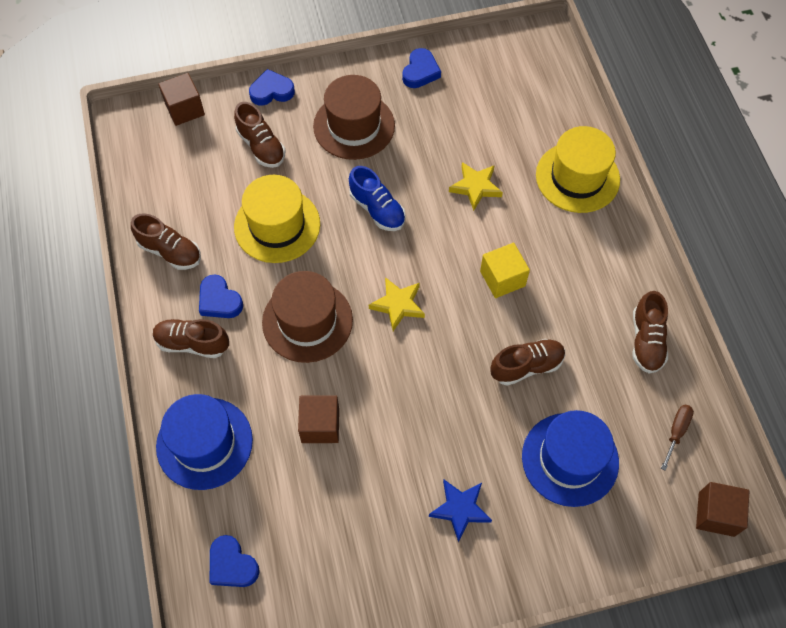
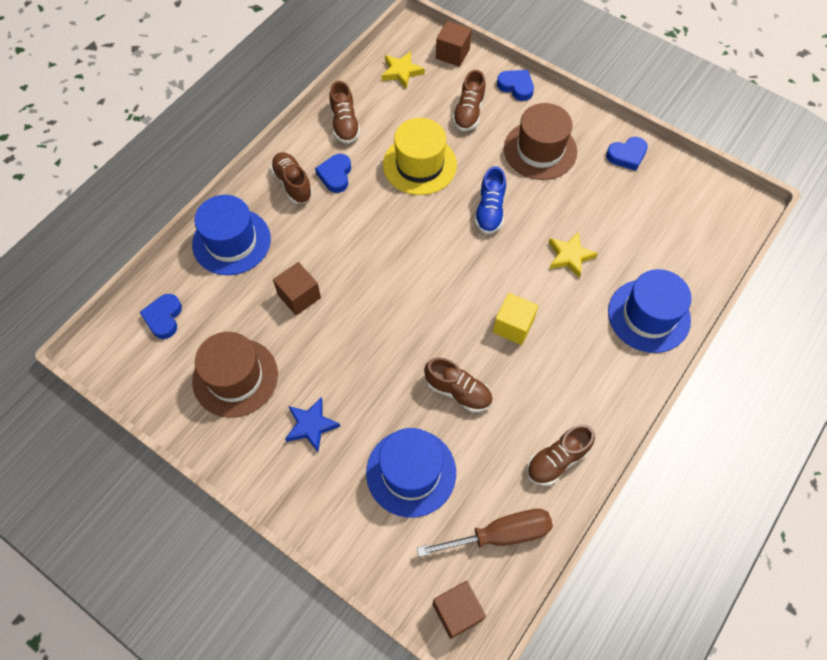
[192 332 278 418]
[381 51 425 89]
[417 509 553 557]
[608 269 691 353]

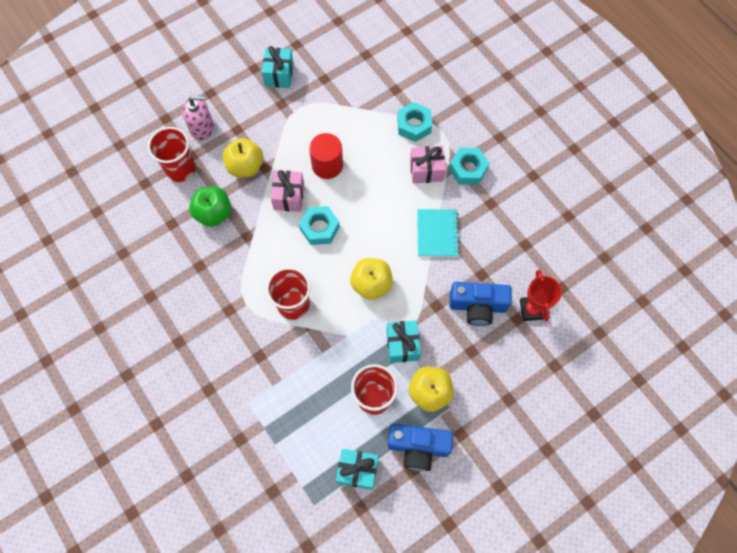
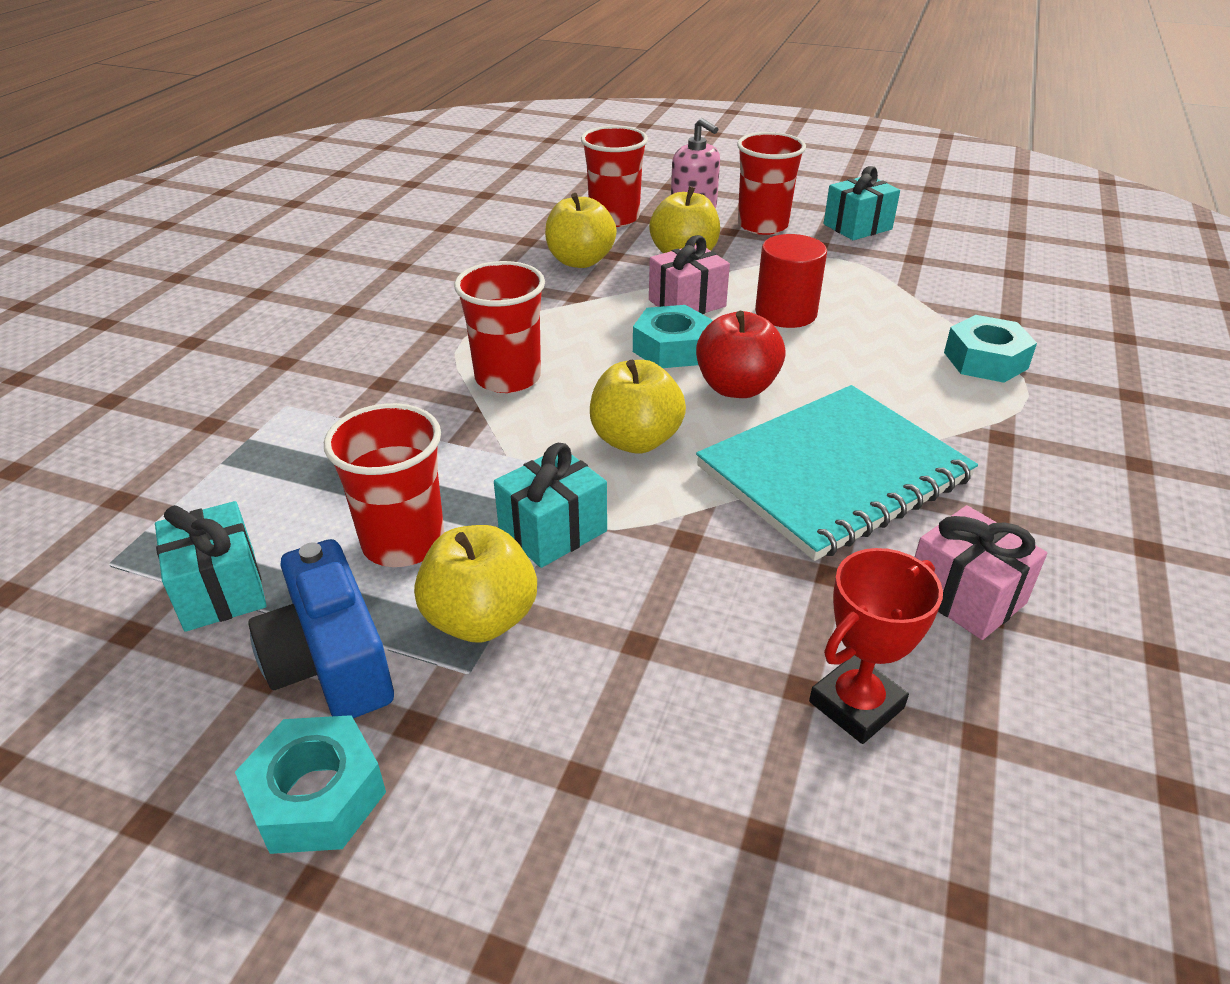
[235 715 386 854]
[545 193 617 268]
[696 311 786 398]
[696 385 978 561]
[737 132 806 235]
[915 505 1047 640]
[449 282 512 326] (first image)

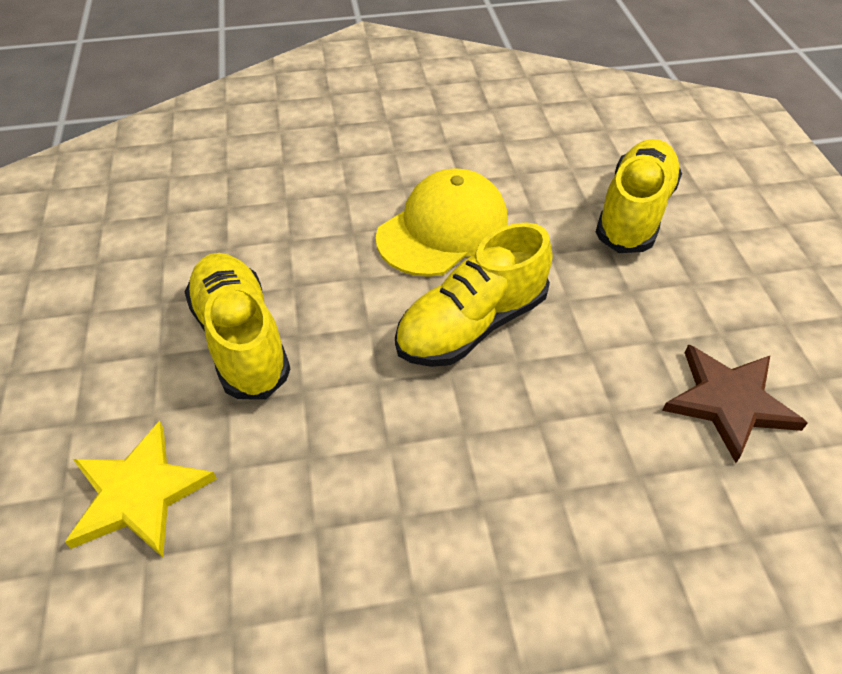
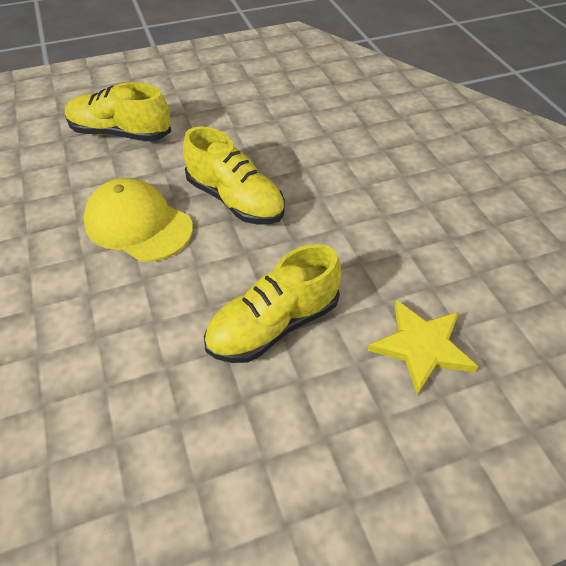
[662 344 808 463] (first image)

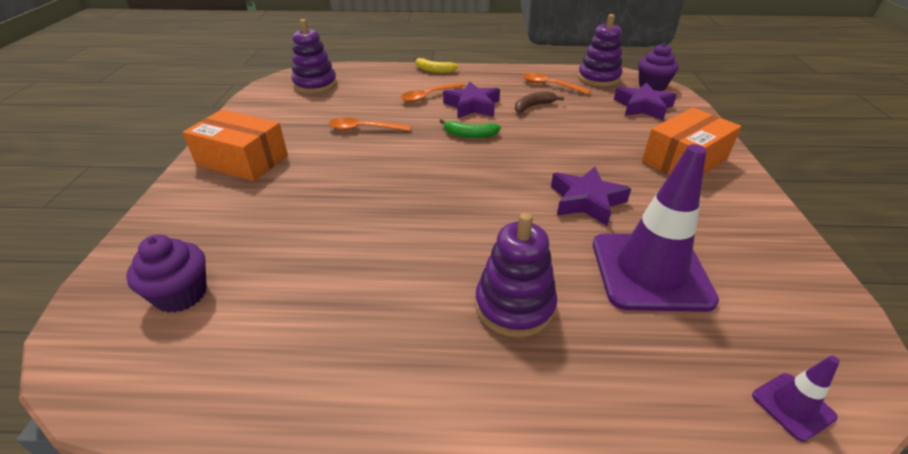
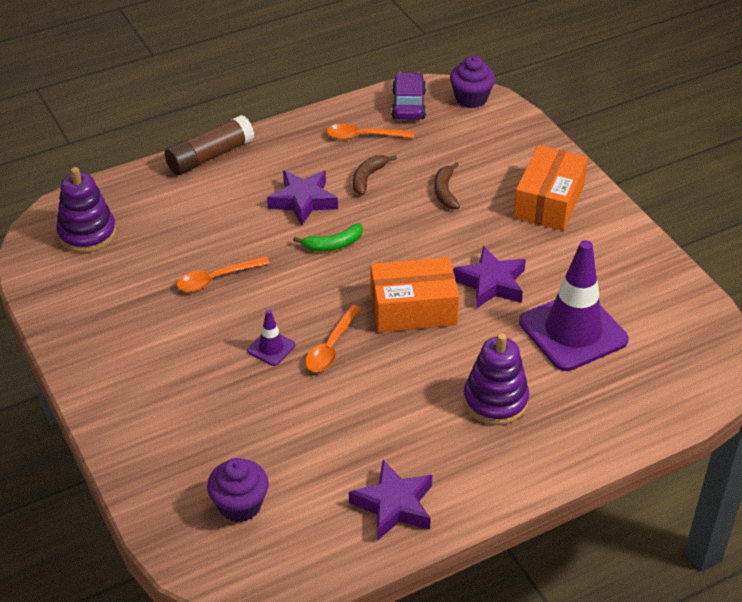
[165 115 254 175]
[247 310 295 366]
[305 305 361 372]
[349 460 432 540]
[370 257 459 332]
[391 72 426 120]
[434 162 460 209]

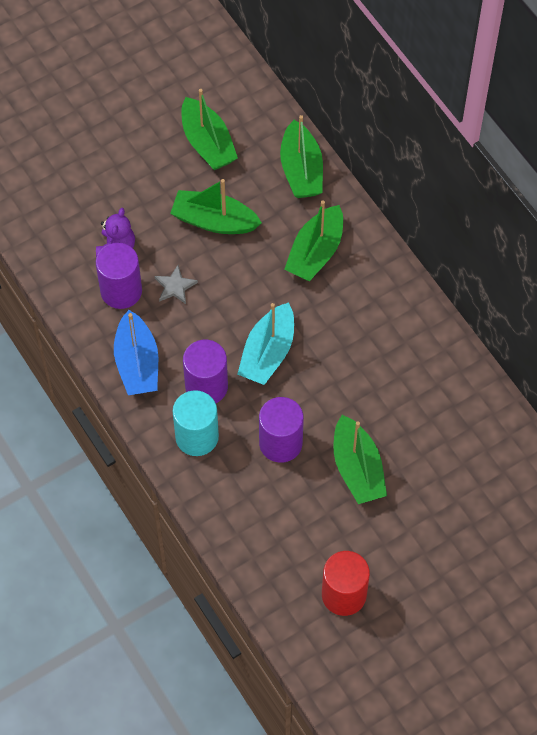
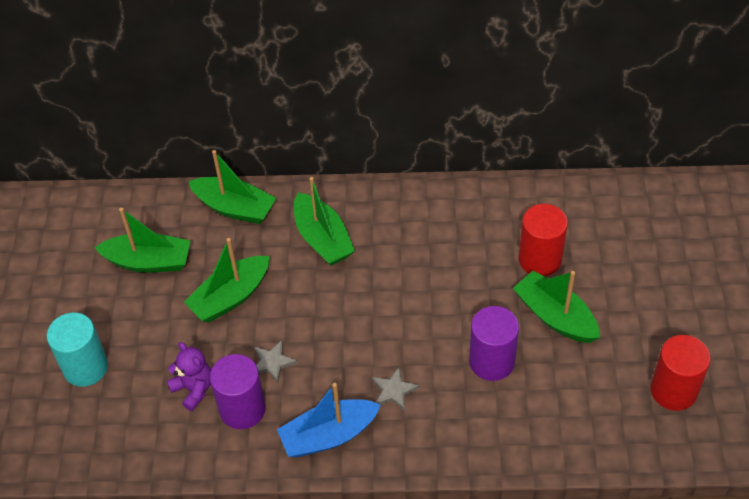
[47 313 108 387]
[277 383 381 457]
[372 367 419 411]
[513 271 600 343]
[518 204 568 276]
[237 302 294 385] (first image)

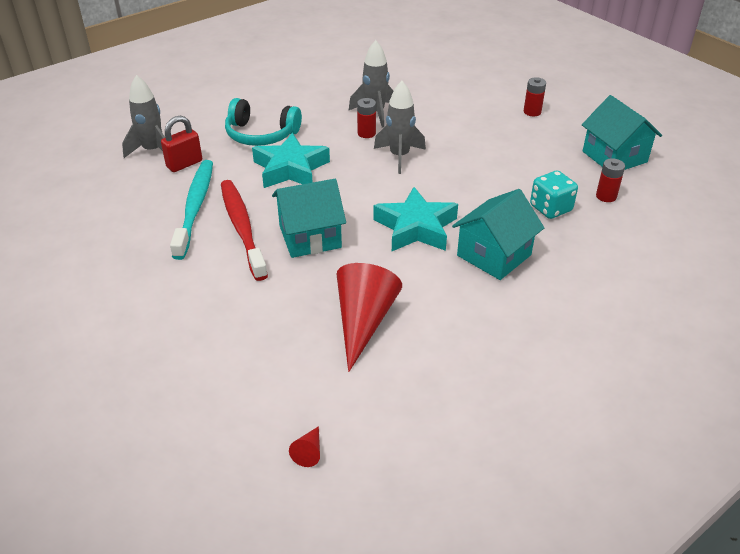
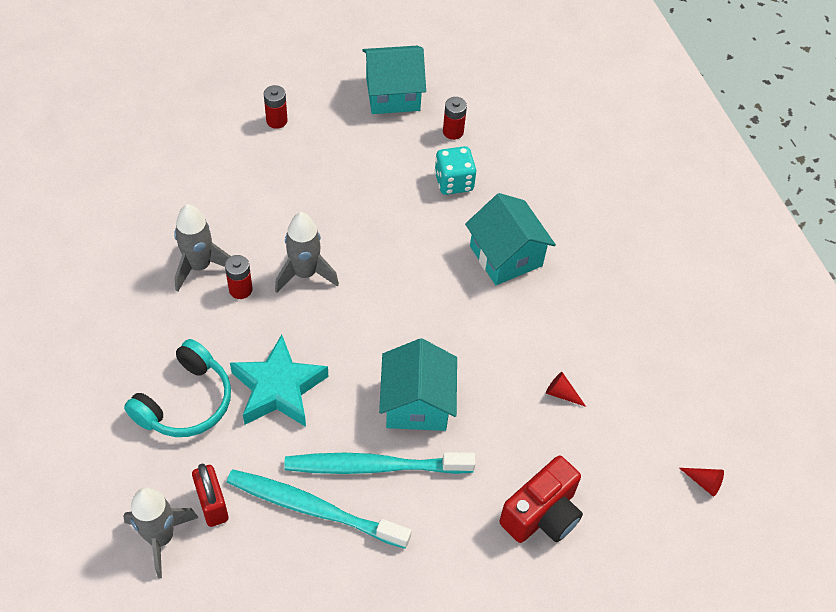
[284 452 476 474]
[499 456 583 543]
[546 372 586 407]
[373 187 458 251] (first image)

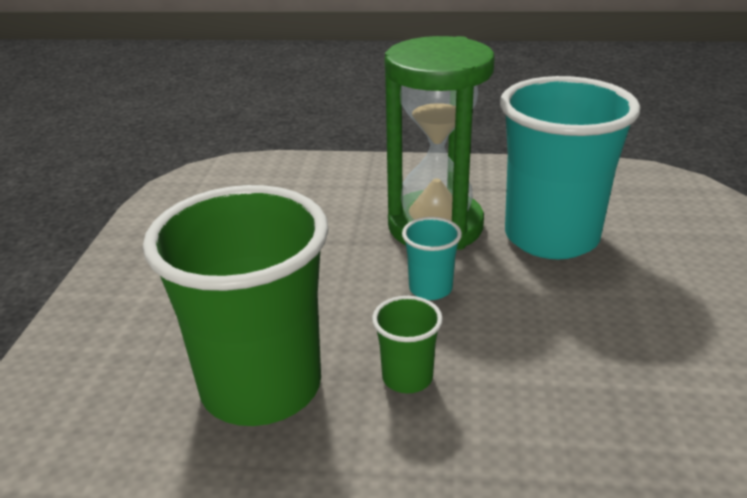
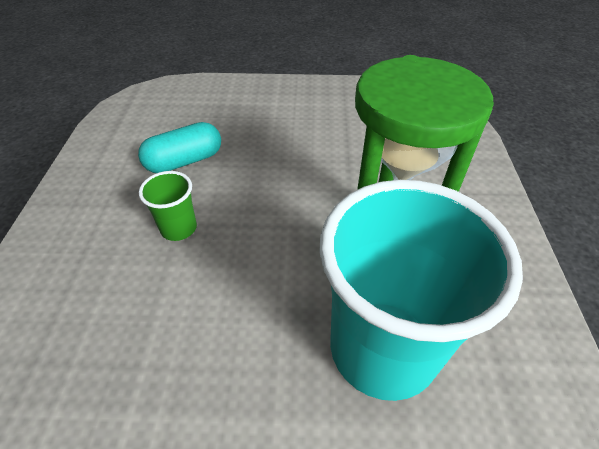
[138 122 221 173]
[402 217 462 300] (first image)

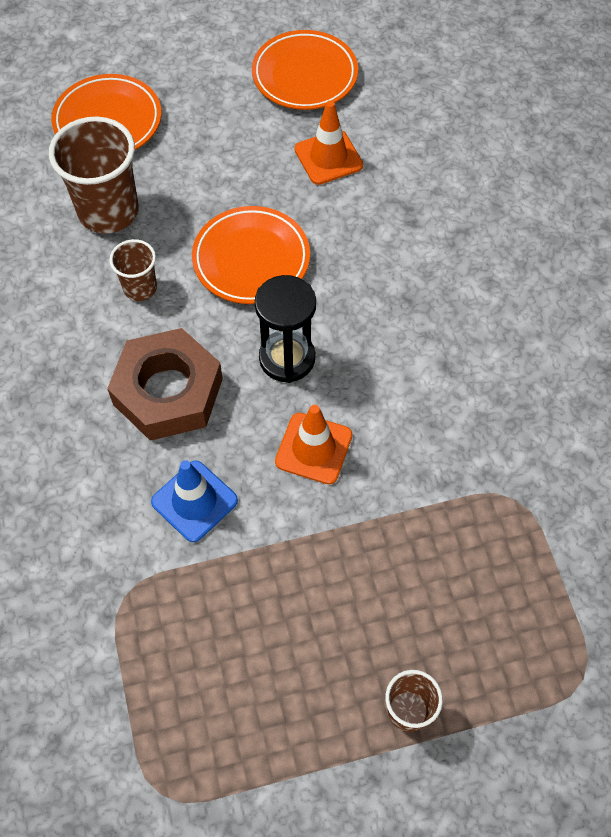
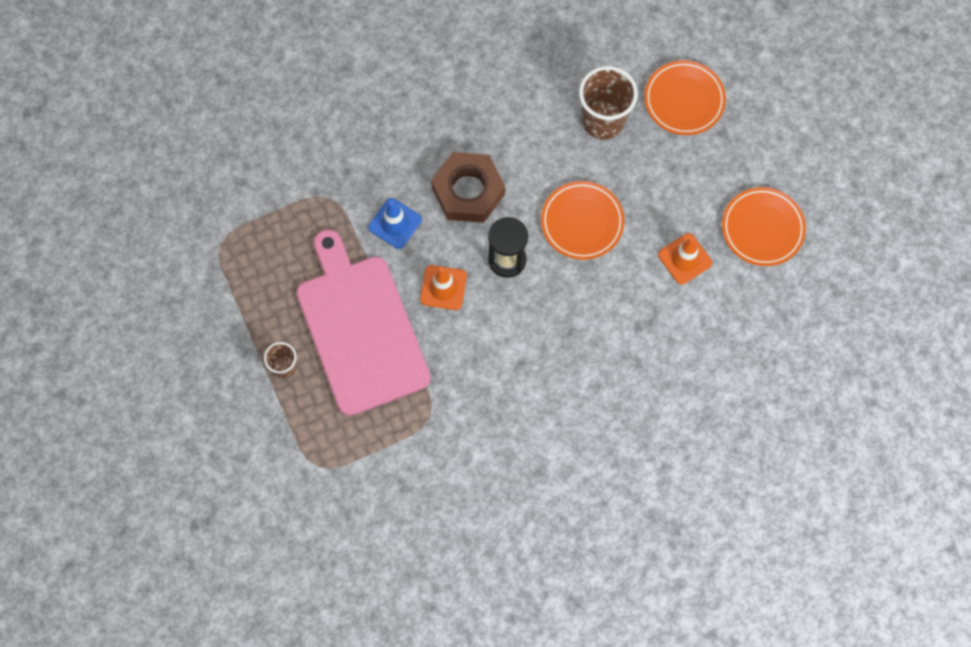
[296 229 431 416]
[109 239 157 301] (first image)

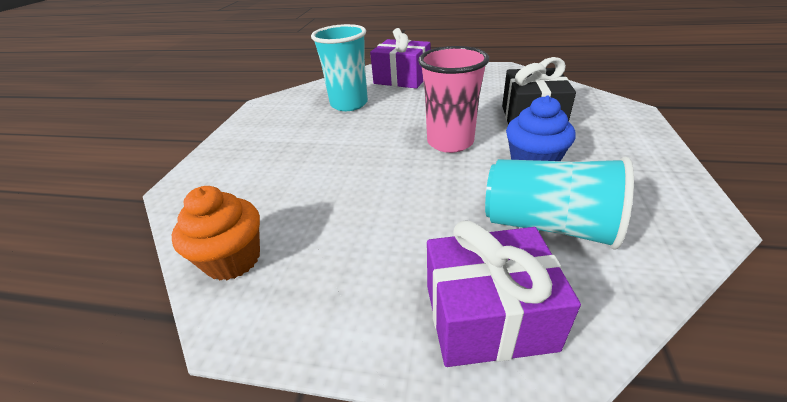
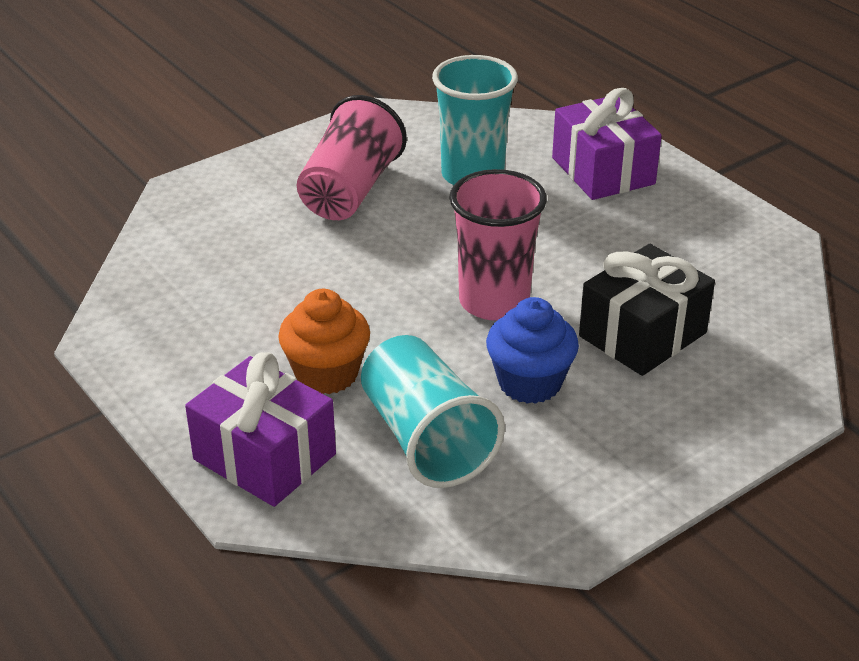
[278 289 370 394]
[297 95 407 220]

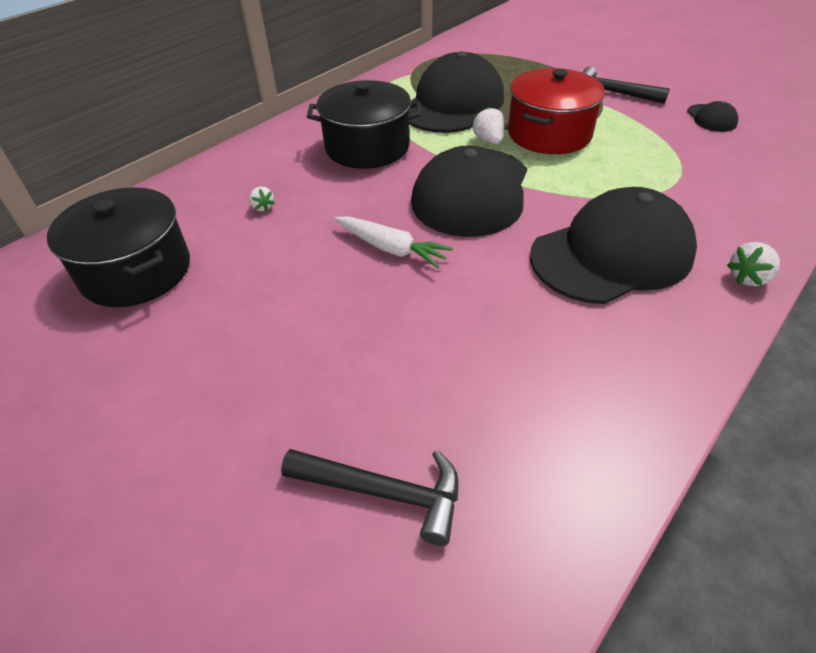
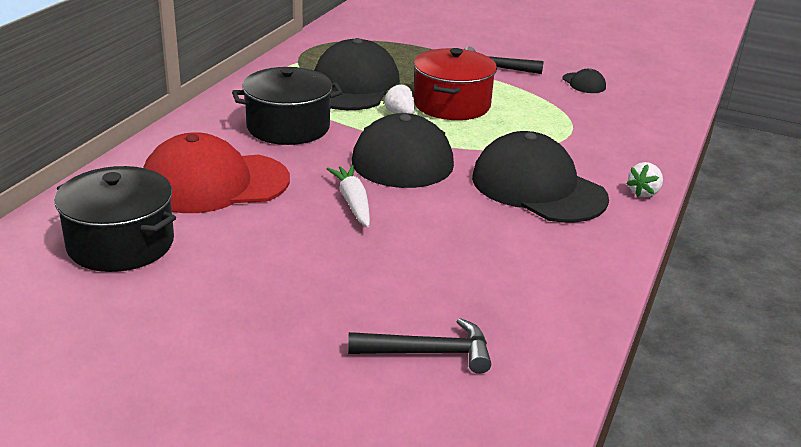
[143 132 290 213]
[326 165 370 227]
[472 131 609 223]

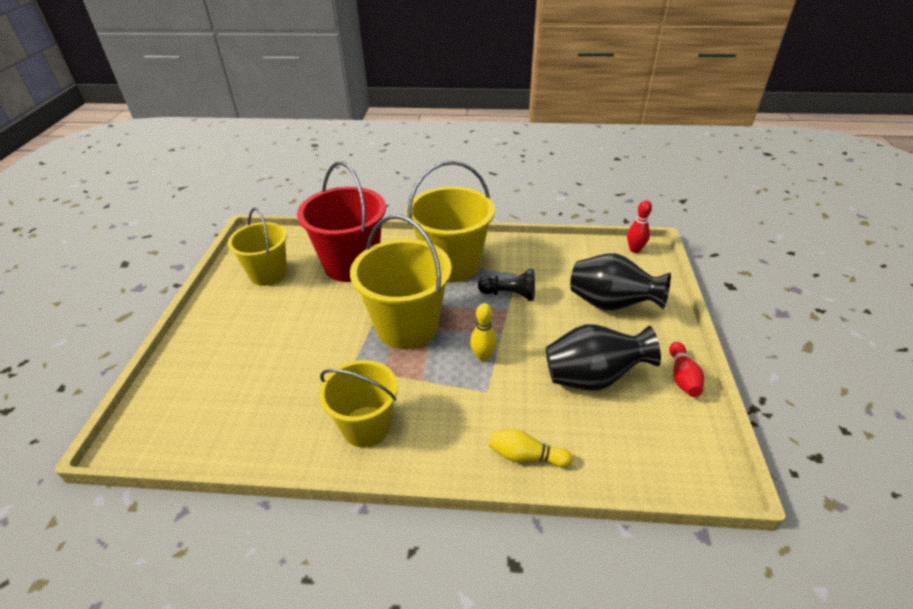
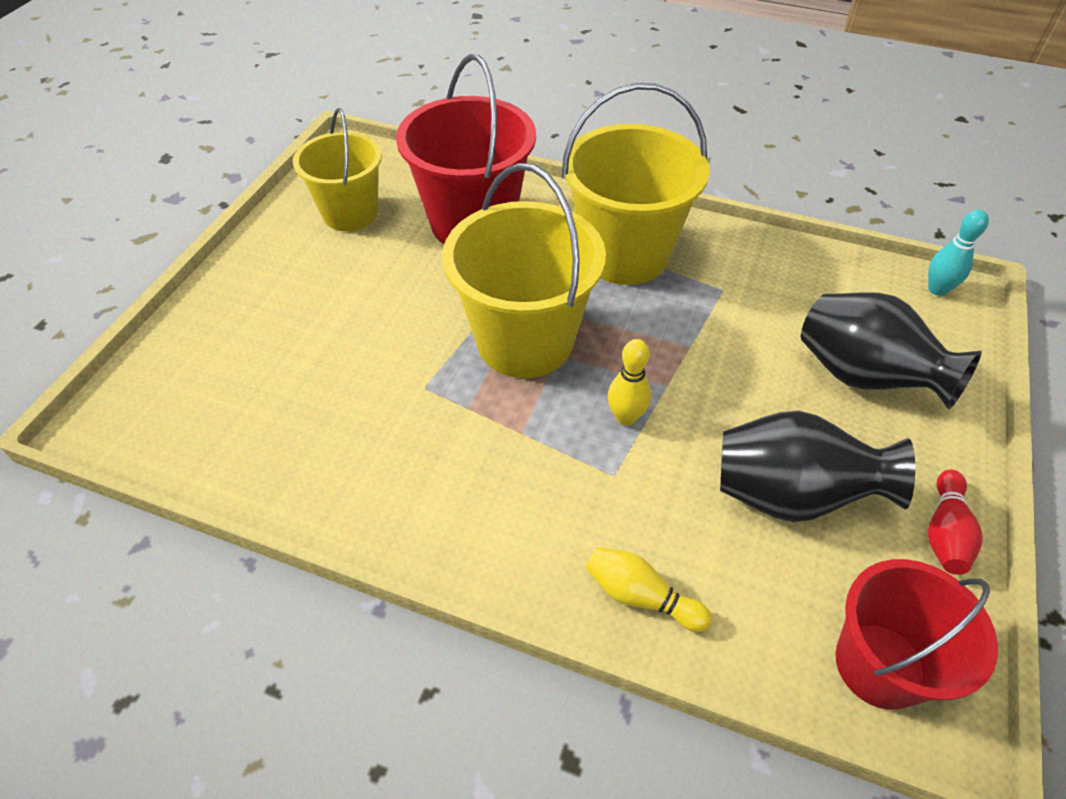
[836 559 998 710]
[928 210 989 296]
[319 360 398 447] (first image)
[478 269 535 301] (first image)

